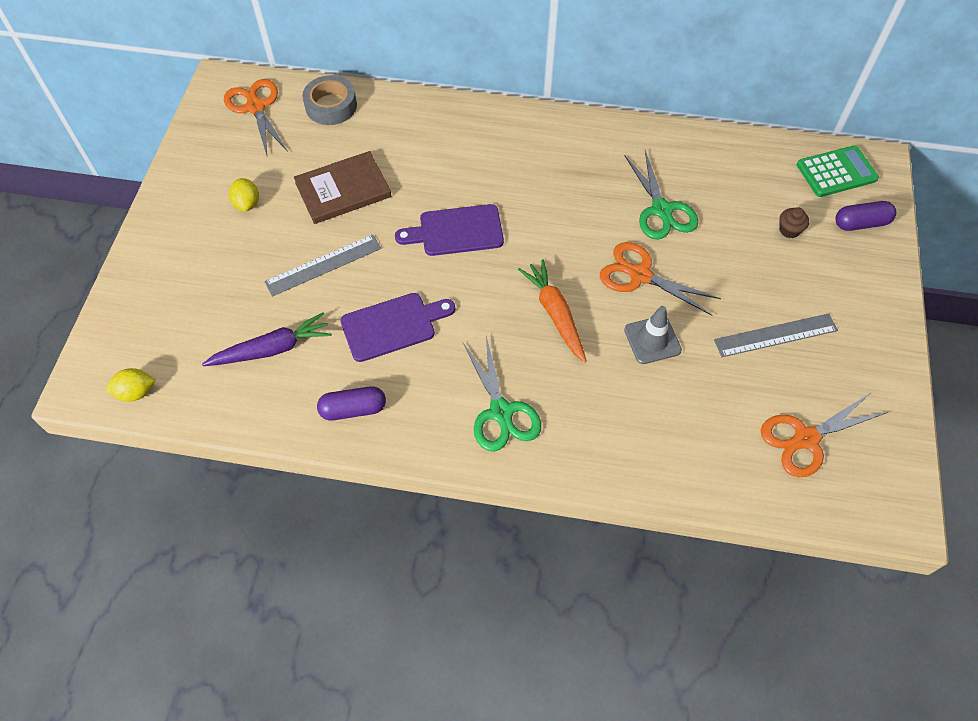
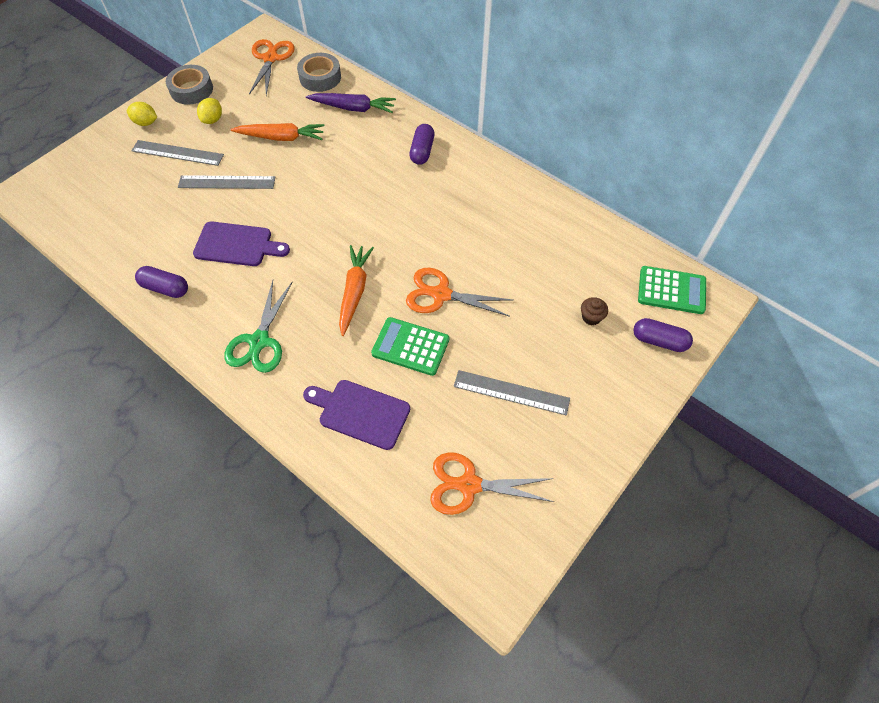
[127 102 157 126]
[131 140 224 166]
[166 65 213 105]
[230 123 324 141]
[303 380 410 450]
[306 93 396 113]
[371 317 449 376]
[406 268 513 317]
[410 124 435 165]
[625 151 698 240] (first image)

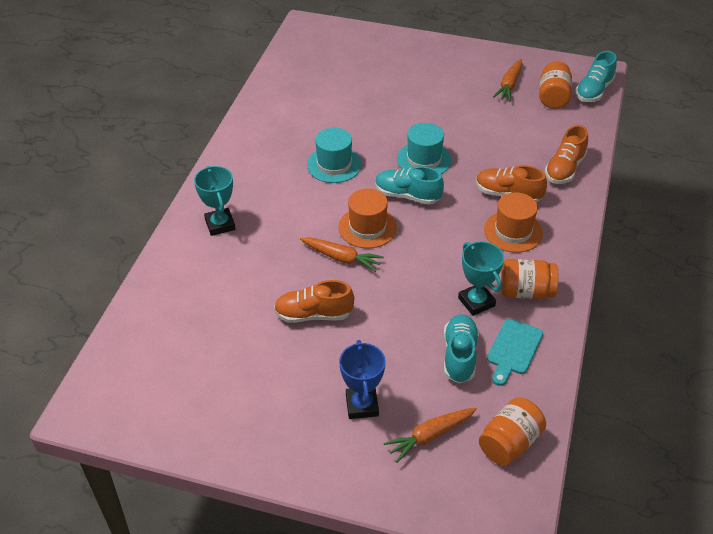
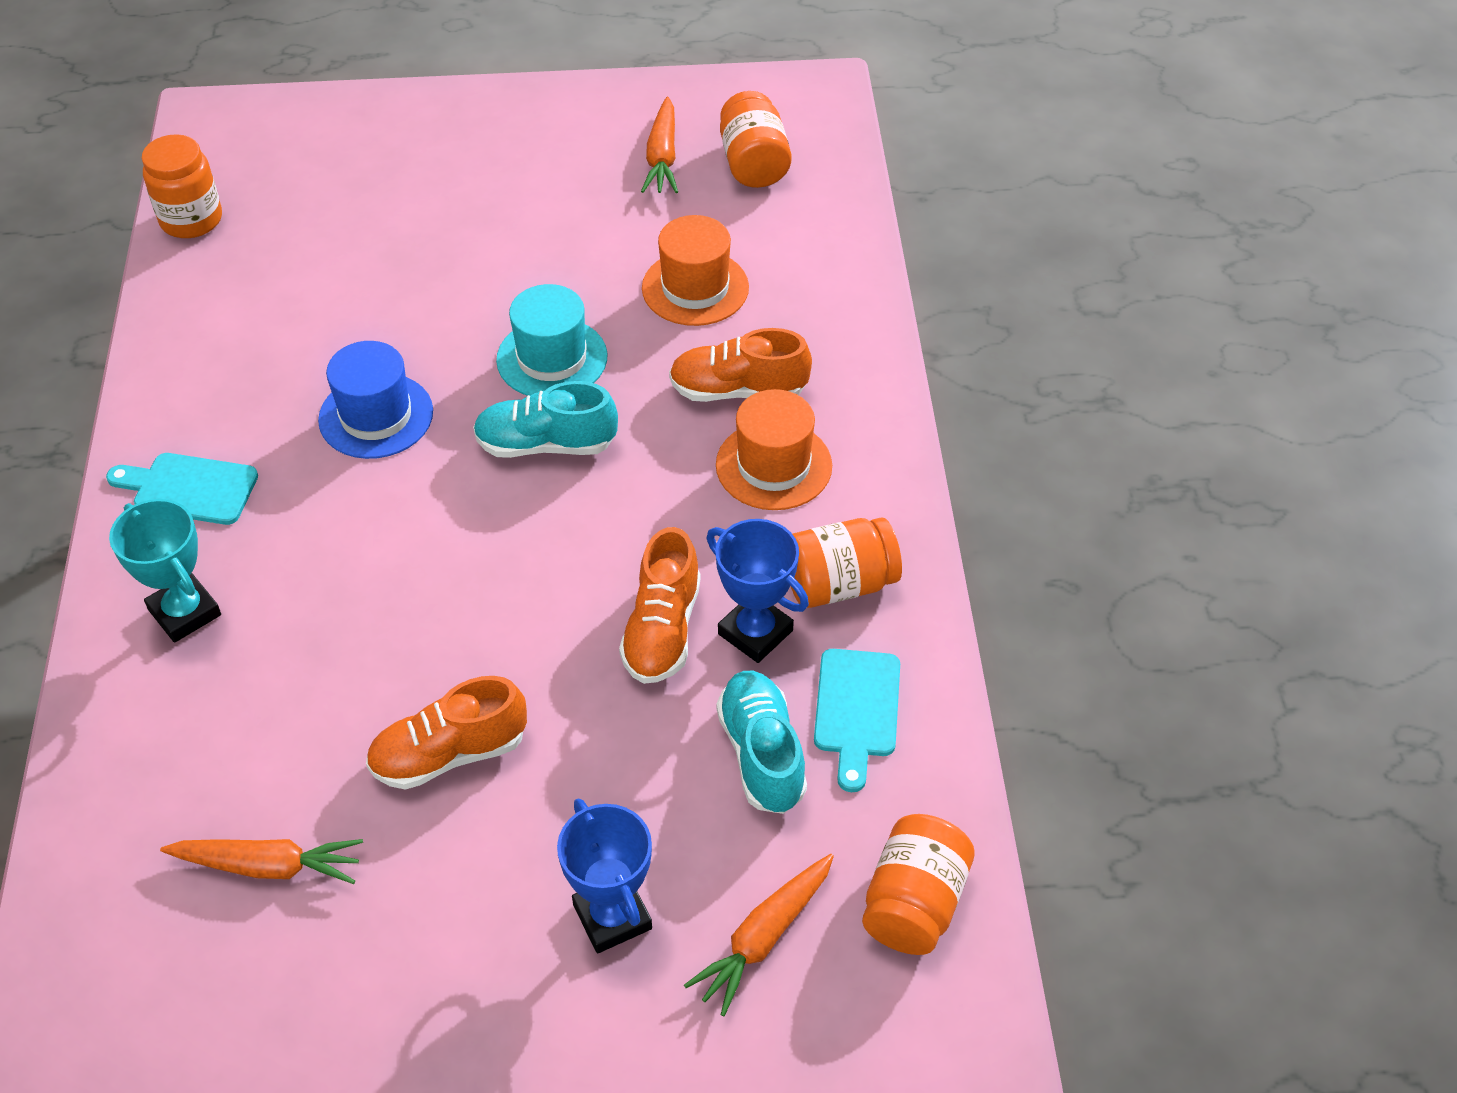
[106 453 258 525]
[142 134 222 238]
[160 839 363 884]
[318 341 433 459]
[619 527 701 684]
[642 215 749 326]
[707 519 809 663]
[575 51 617 102] (first image)

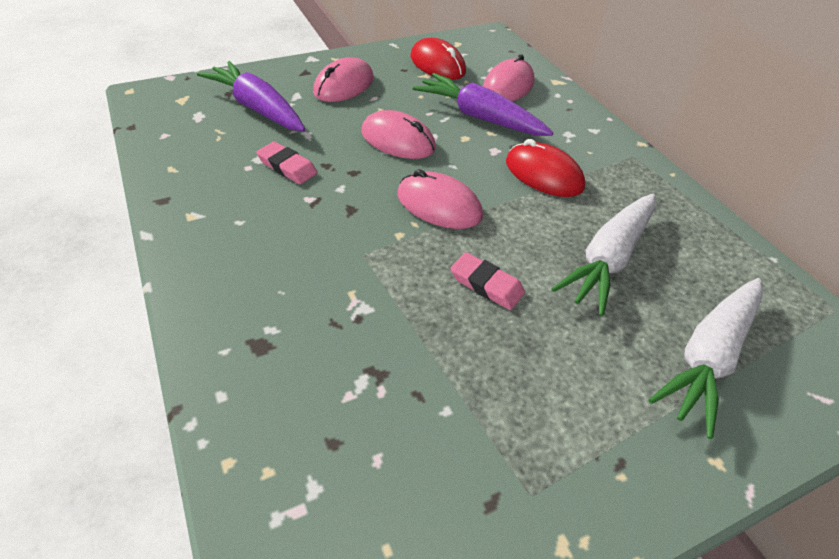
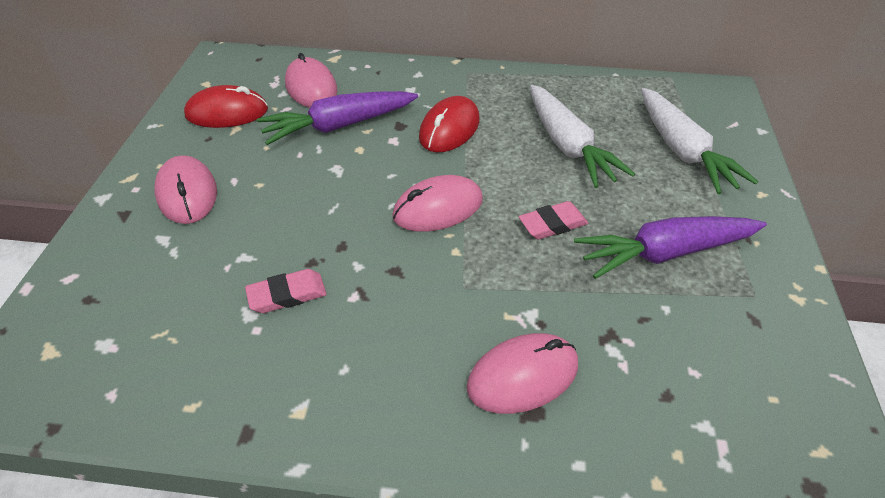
[419 96 480 152]
[467 333 578 414]
[574 216 767 279]

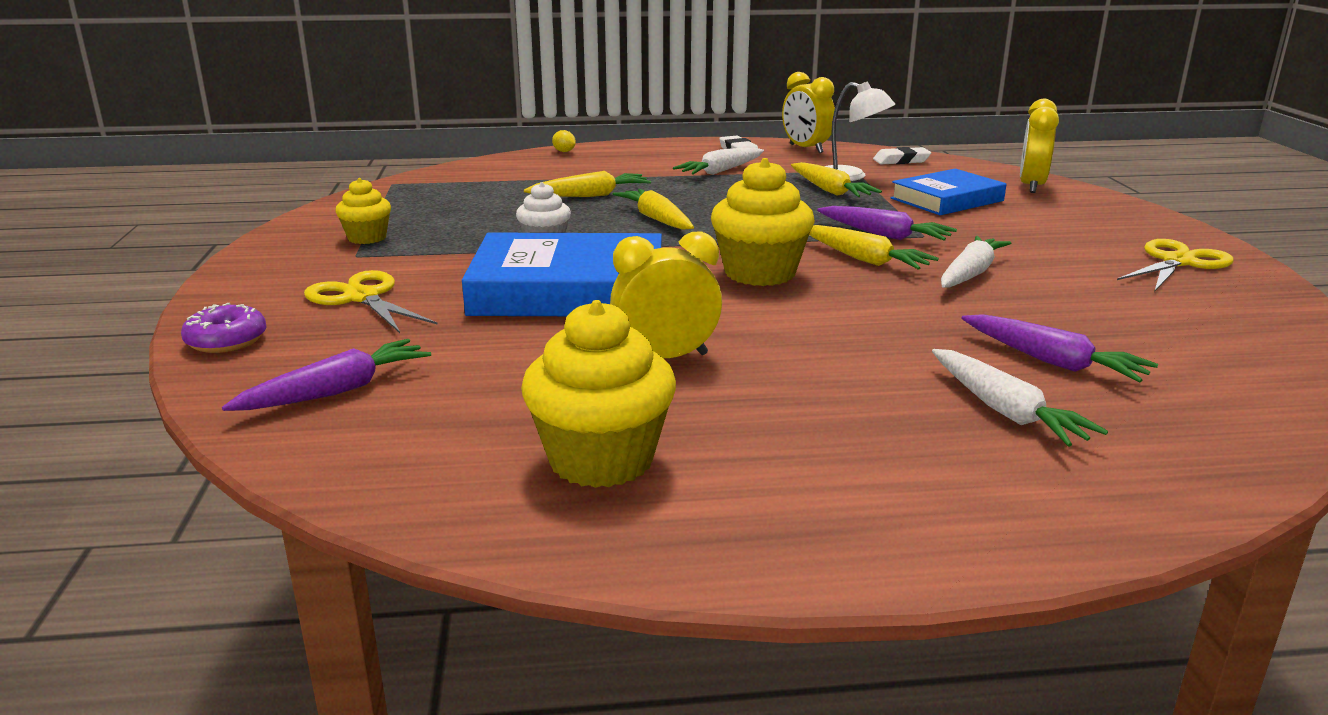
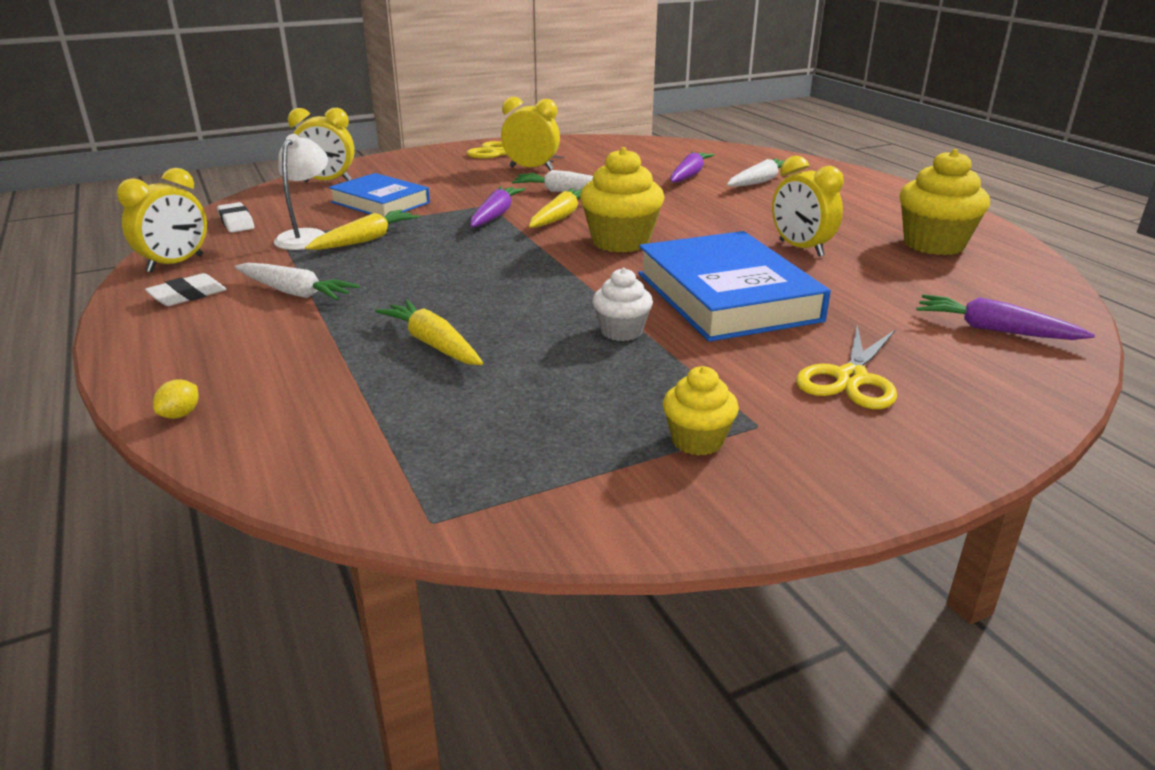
[501 97 560 170]
[181 303 266 353] (first image)
[613 189 694 230] (first image)

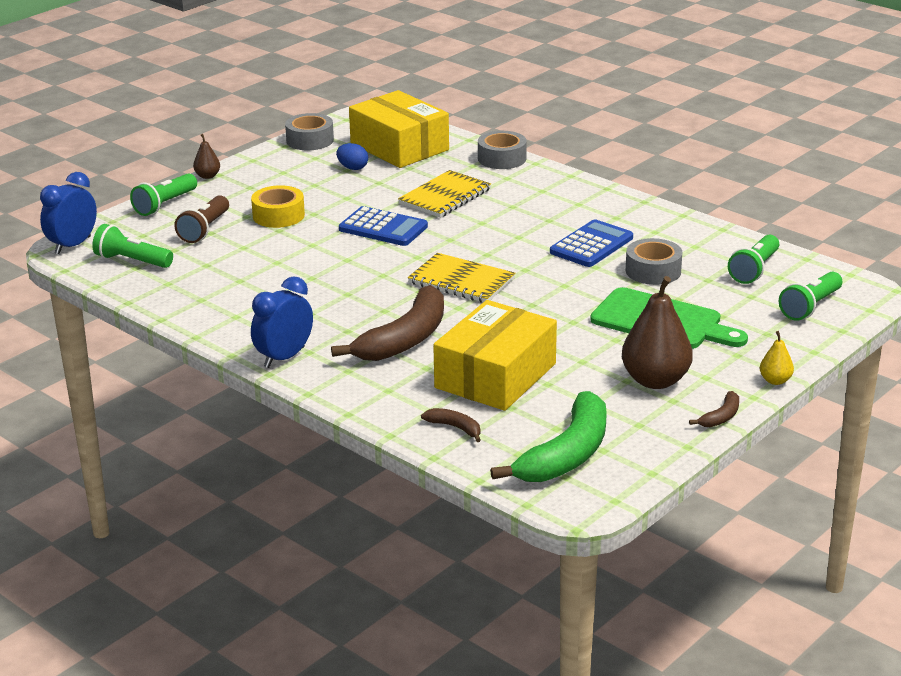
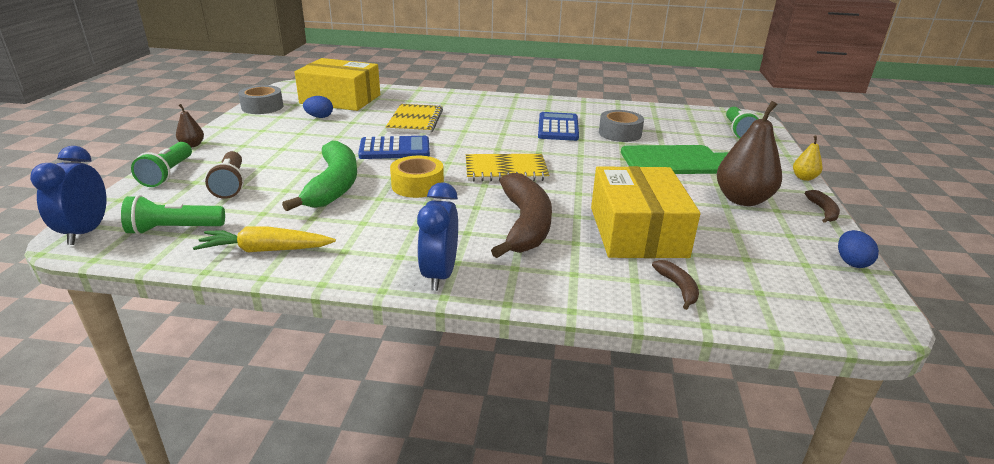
[193 226 336 252]
[282 141 357 211]
[390 156 444 198]
[652 260 699 310]
[838 230 879 268]
[478 131 527 169] (first image)
[728 234 779 284] (first image)

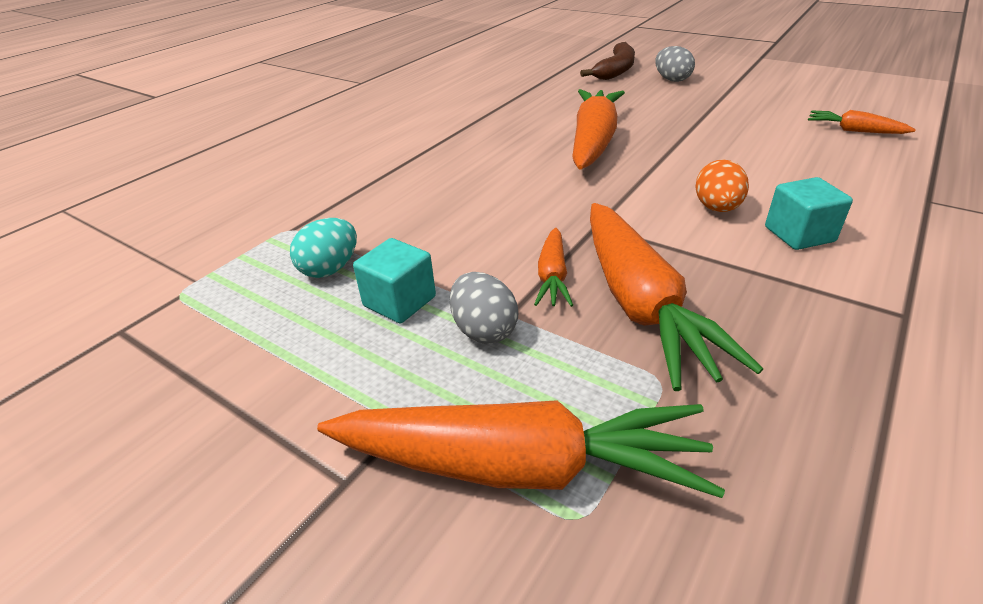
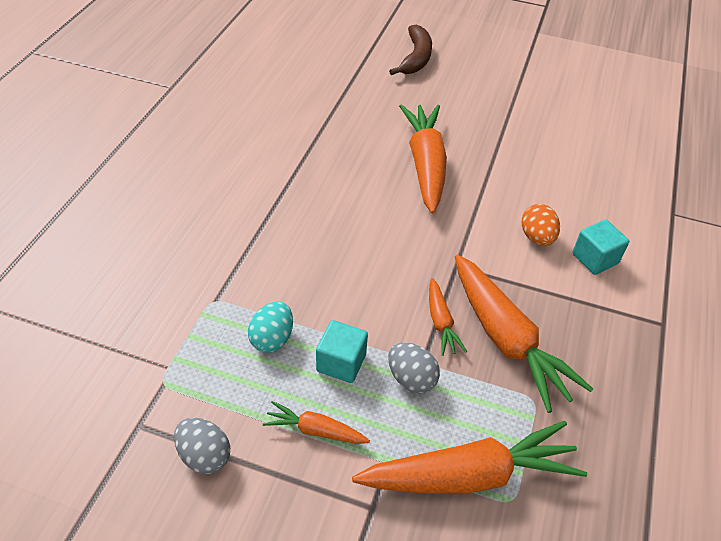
[174 418 230 474]
[263 401 370 444]

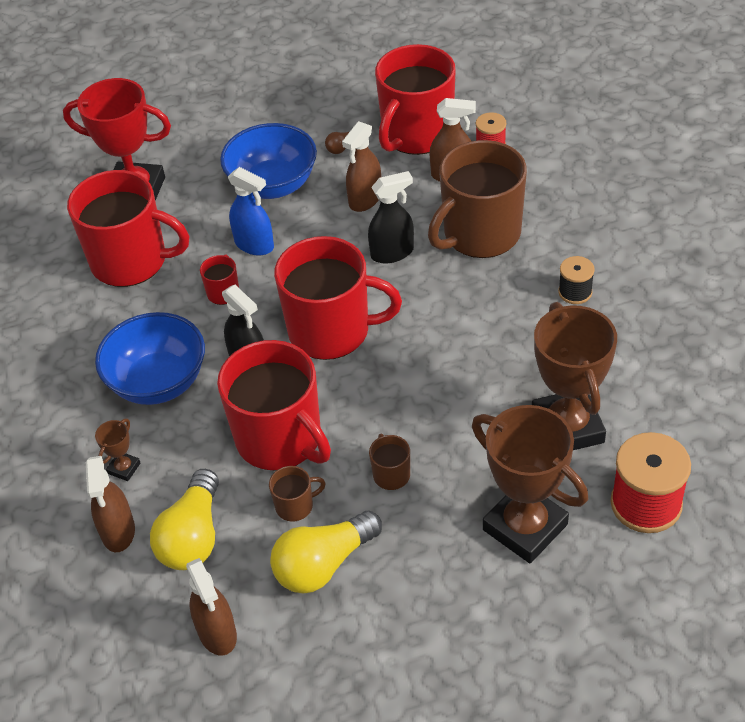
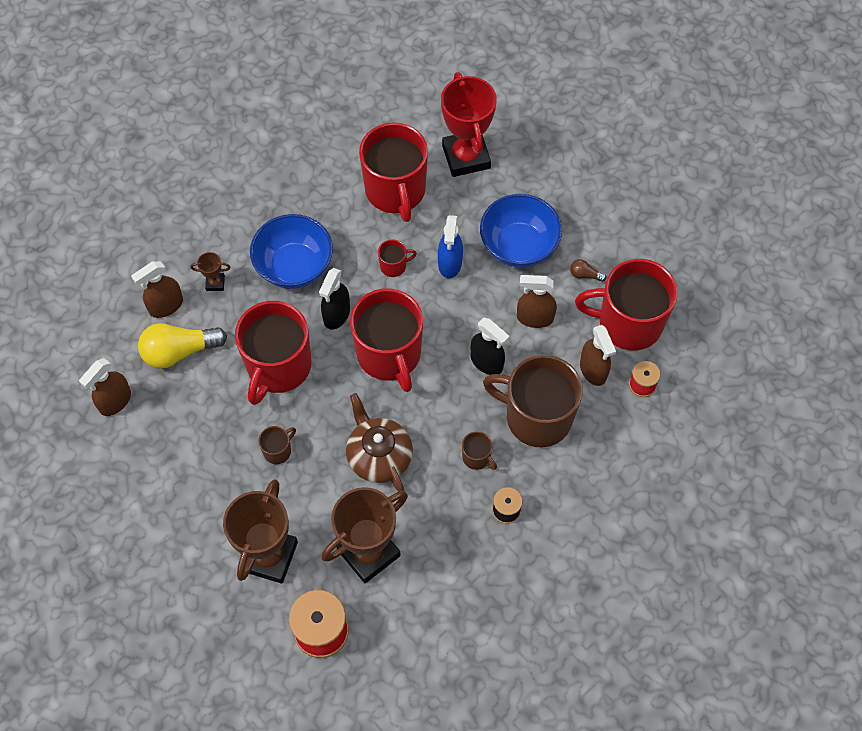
[346 393 413 492]
[462 431 497 470]
[270 511 382 593] (first image)

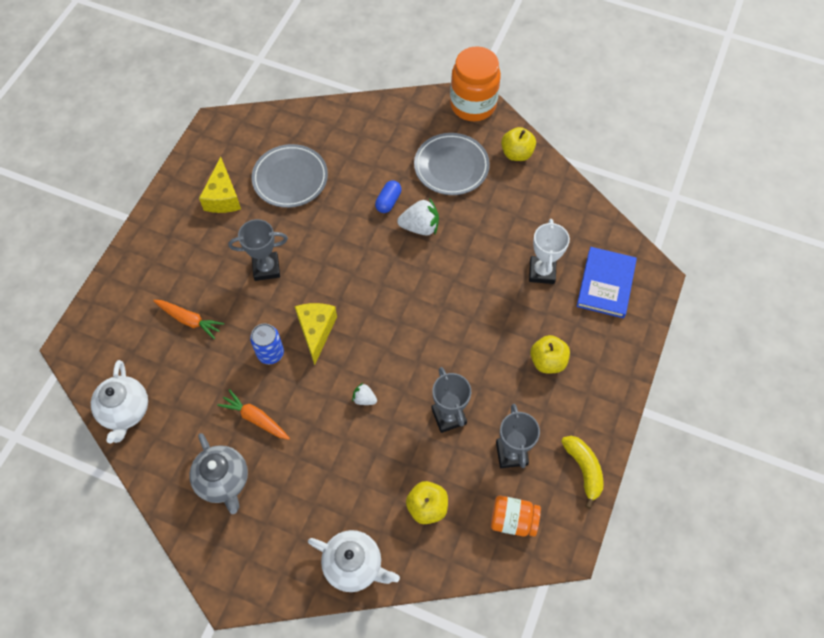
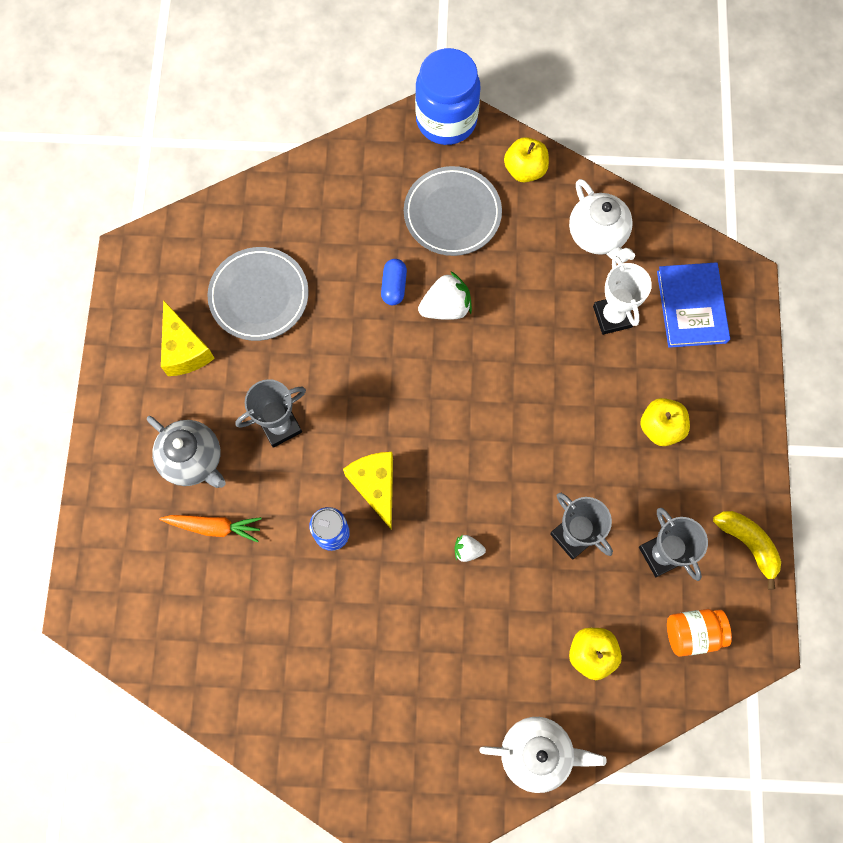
[147 416 226 488]
[415 48 481 145]
[569 179 635 263]
[217 389 290 440] (first image)

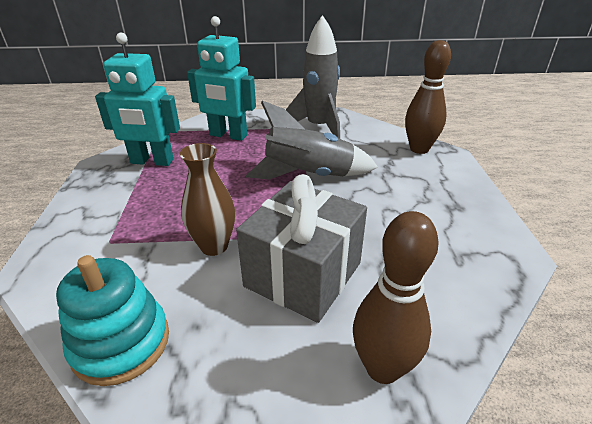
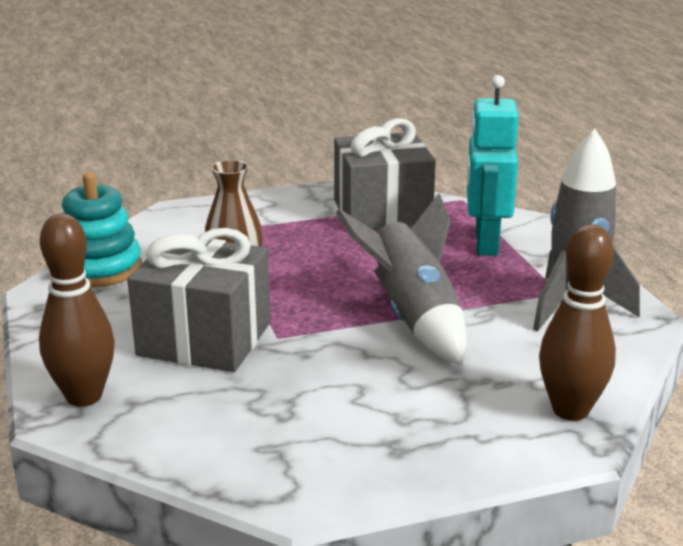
[334 118 436 230]

